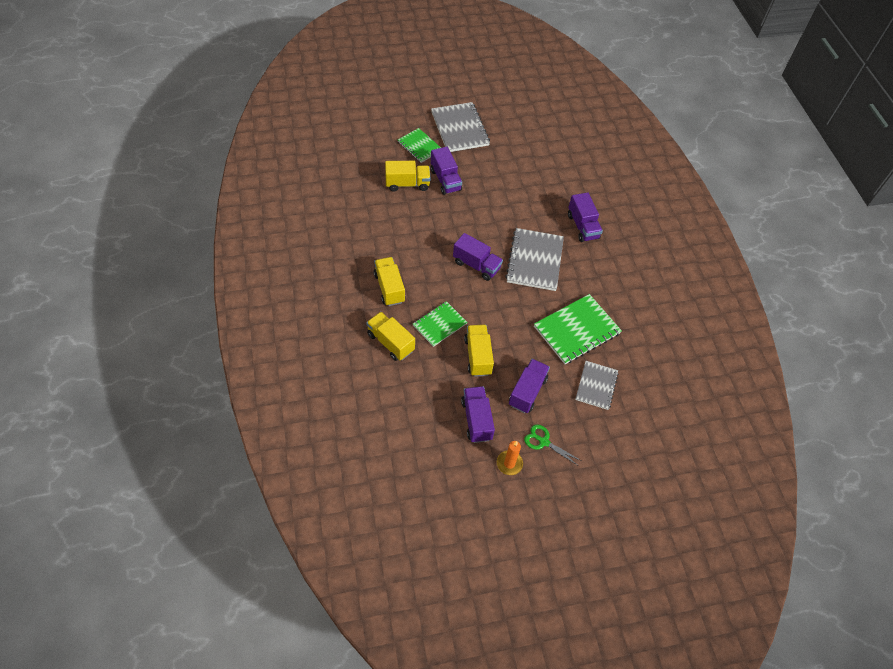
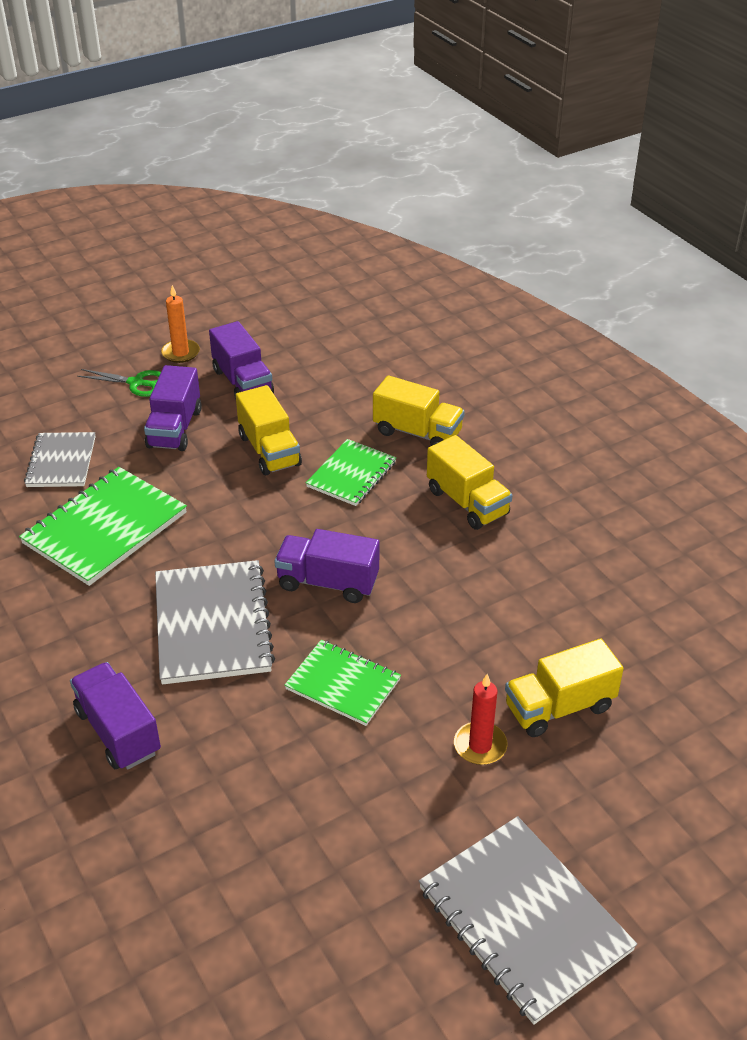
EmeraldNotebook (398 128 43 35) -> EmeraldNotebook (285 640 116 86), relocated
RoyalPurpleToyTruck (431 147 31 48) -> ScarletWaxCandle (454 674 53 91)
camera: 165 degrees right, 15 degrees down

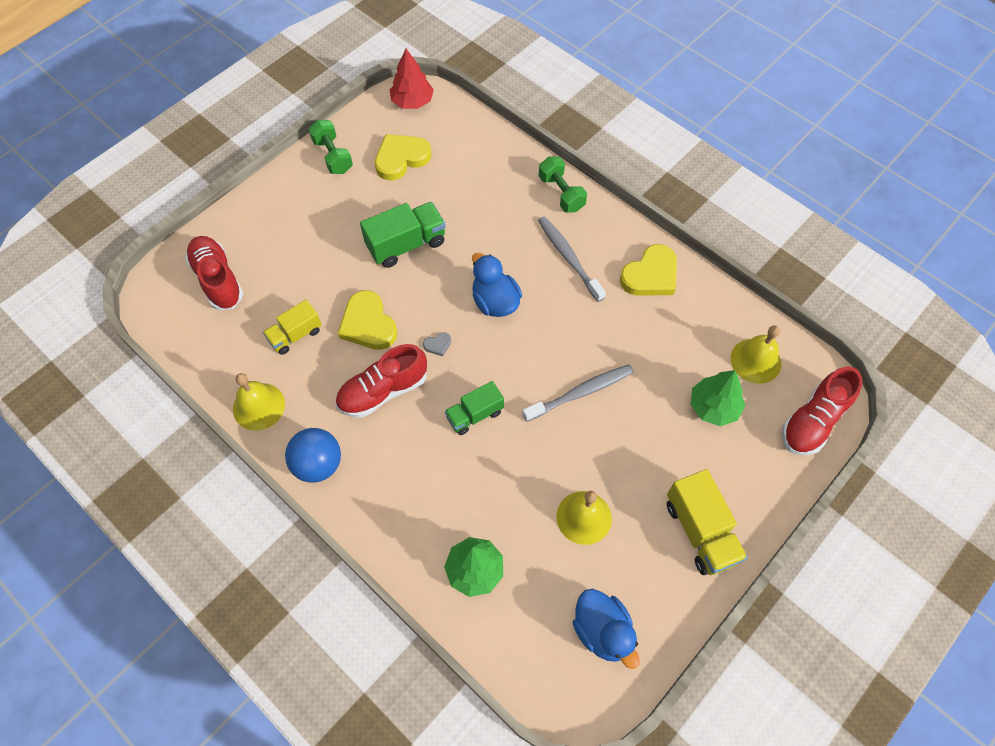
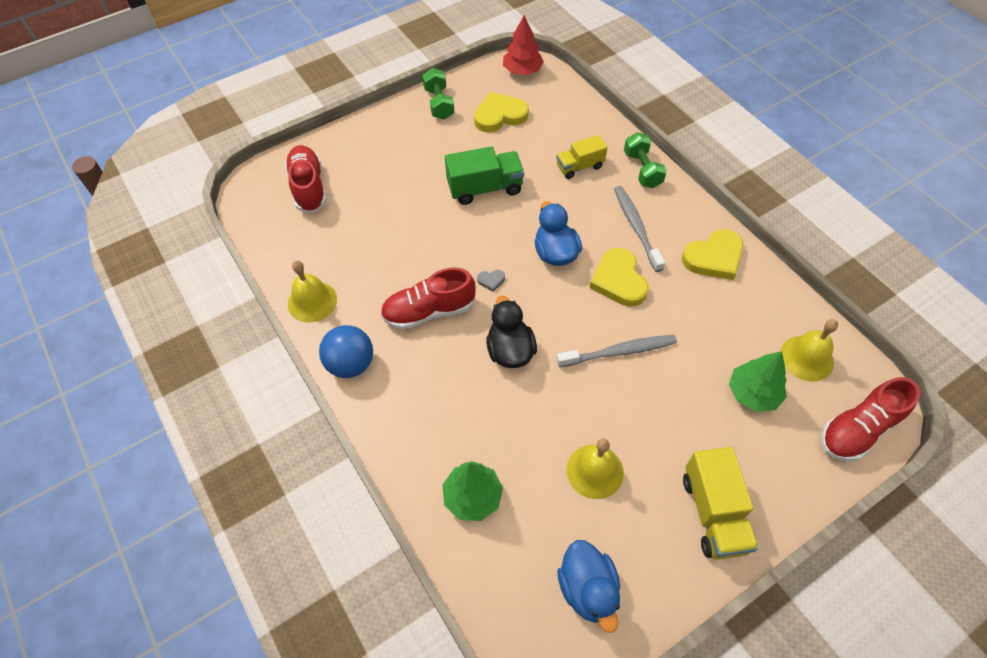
BrightYellowToyTruck (263 300 59 55) -> BrightYellowToyTruck (556 135 51 44), relocated
BrightYellowHeartShape (338 290 60 60) -> BrightYellowHeartShape (590 248 59 59), relocated
EmeraldToyTruck (445 381 59 54) -> EbonyDuck (486 296 51 72)
camera: 15 degrees right, 5 degrees down

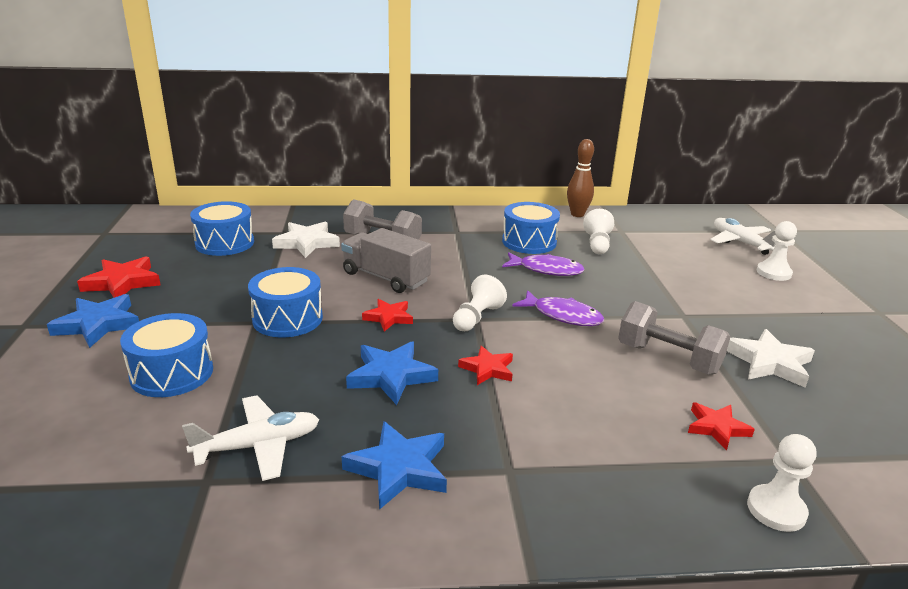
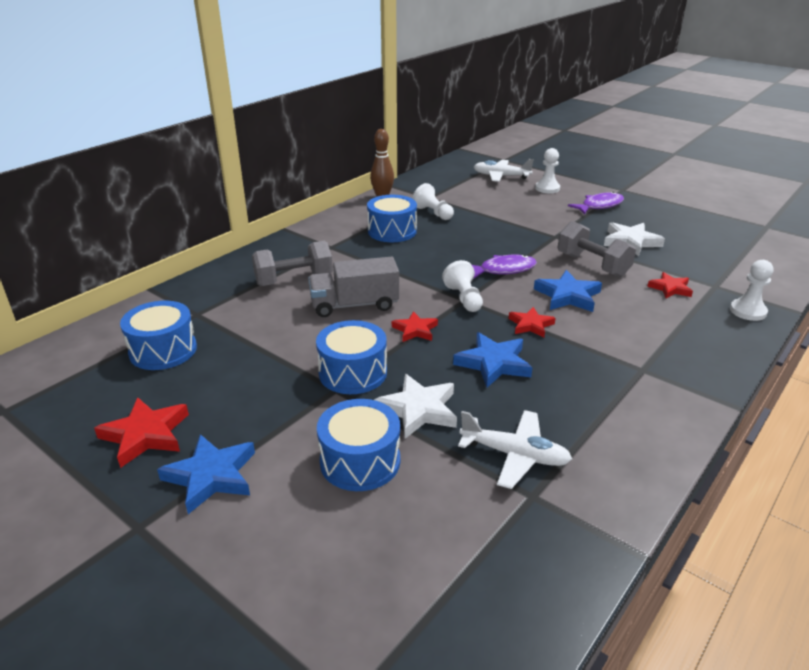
SnowWhiteStar (272 222 68 36) -> SnowWhiteStar (374 374 83 65), relocated
RoyalBlueStar (341 421 106 89) -> RoyalBlueStar (534 270 68 42), relocated
RoyalPurpleFishFigure (502 252 83 24) -> RoyalPurpleFishFigure (568 192 56 22), relocated
SnowWhiteAeroplane (182 395 137 86) -> SnowWhiteAeroplane (458 410 114 79), 90 degrees clockwise
GreyFreeWeight (618 301 113 74) -> GreyFreeWeight (558 221 78 56), 60 degrees clockwise
camera: 45 degrees left, 5 degrees up

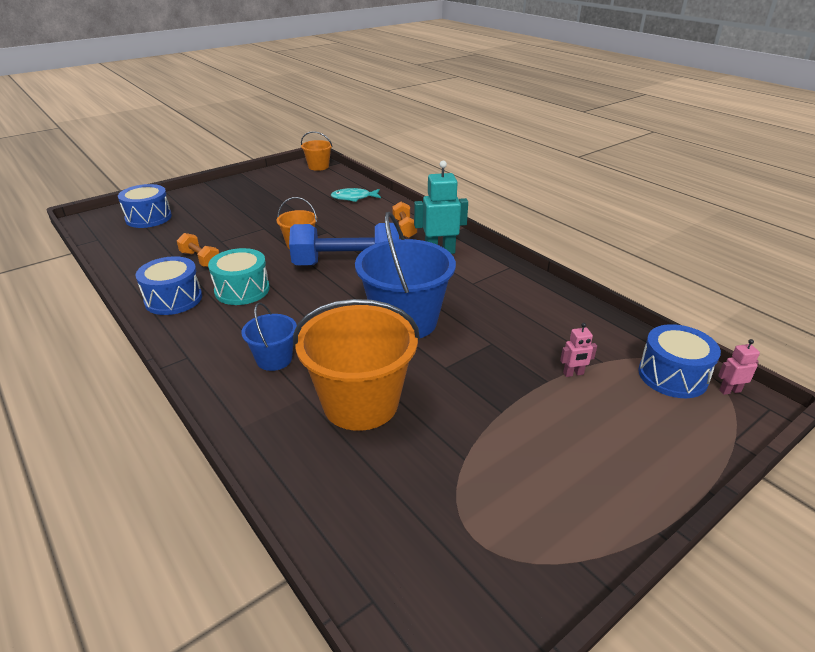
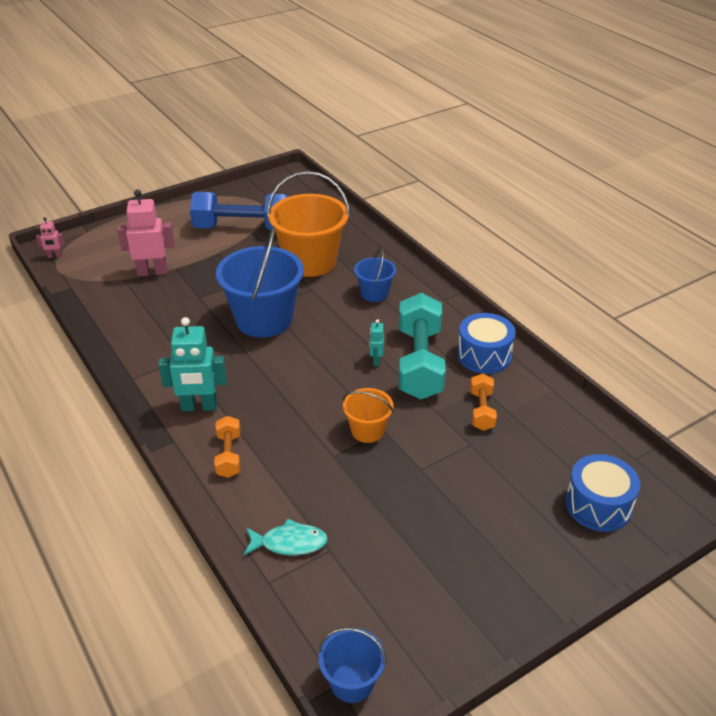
RoyalBlueToyDrum (638 324 83 74) -> none
none -> AquaRobot (370 319 14 47)
RoyalBlueFreeWeight (289 223 110 42) -> RoyalBlueFreeWeight (190 192 99 38), relocated
AquaToyDrum (208 248 62 57) -> AquaFreeWeight (399 293 47 106)
BrightOrangeBucket (301 131 32 40) -> RoyalBlueBucket (318 628 68 75)
BrightOrangeFreeWeight (177 233 42 34) -> BrightOrangeFreeWeight (470 373 27 58), 45 degrees clockwise
RosyRobot (560 323 37 54) -> RosyRobot (117 189 58 87), x2.03
camera: 175 degrees left, 5 degrees up

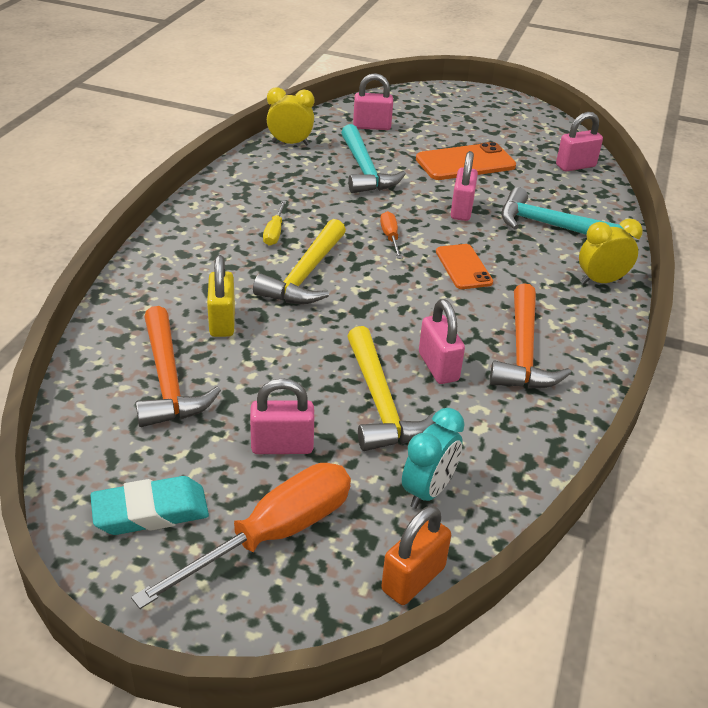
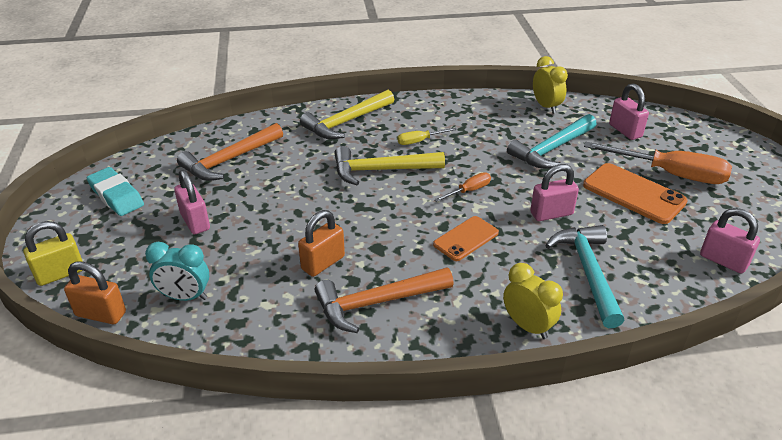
BrightOrangeScrewdriver (131 463 220 146) -> BrightOrangeScrewdriver (584 142 148 42), relocated
BrightYellowSmallLock (207 255 28 82) -> BrightYellowSmallLock (24 221 59 65), relocated
BrightYellowCarpenter'sHammer (347 326 89 125) -> BrightYellowCarpenter'sHammer (300 90 94 49), relocated
RosySmallLock (419 299 46 85) -> BrightOrangeSmallLock (298 210 47 67)
camera: 65 degrees right, 0 degrees up

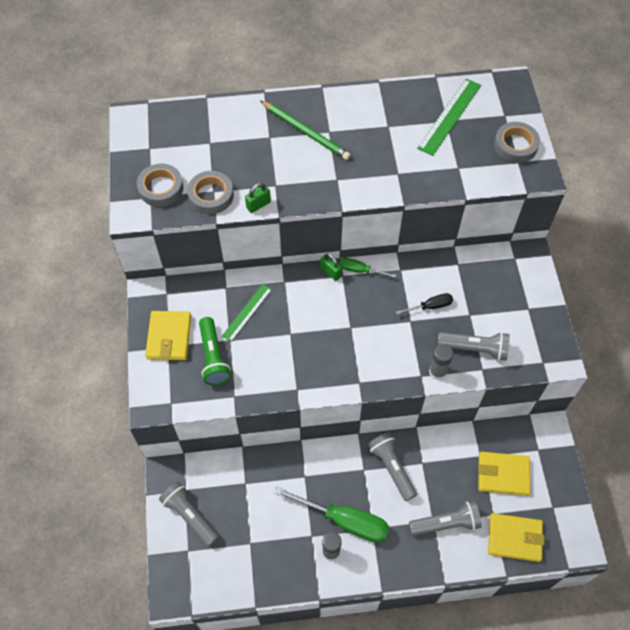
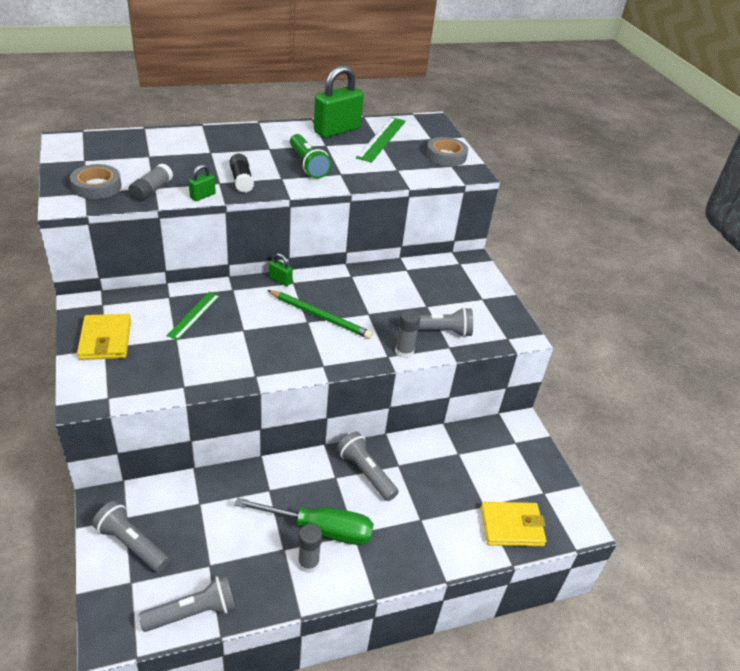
EmeraldScrewdriver (339 257 57 21) -> none
EbonyScrewdriver (396 293 57 22) -> none
BrightYellowBillfold (478 452 52 44) -> none
none -> EbonyGlue (229 154 25 39)
none -> EmeraldSmallLock (314 66 50 72)
EmeraldPocketTorch (199 317 32 68) -> EmeraldPocketTorch (290 134 41 44), relocated
EmeraldLeadPencil (261 101 90 59) -> EmeraldLeadPencil (267 290 106 49), relocated
GreyPocketTorch (409 501 73 35) -> GreyPocketTorch (139 575 96 57), relocated
GreyTape (187 171 47 43) -> GreyGlue (128 163 45 38)
camera: 15 degrees left, 20 degrees down

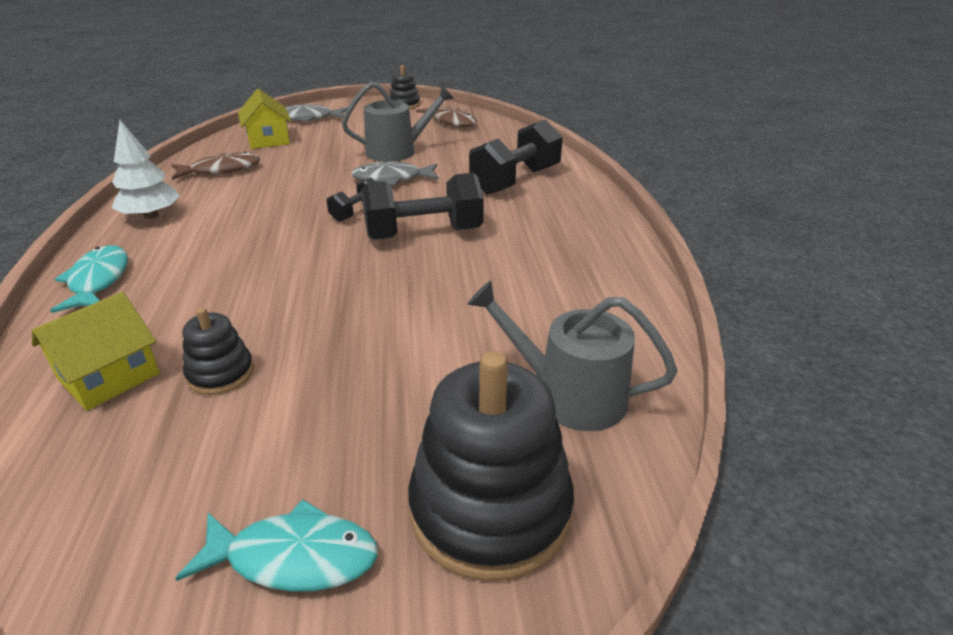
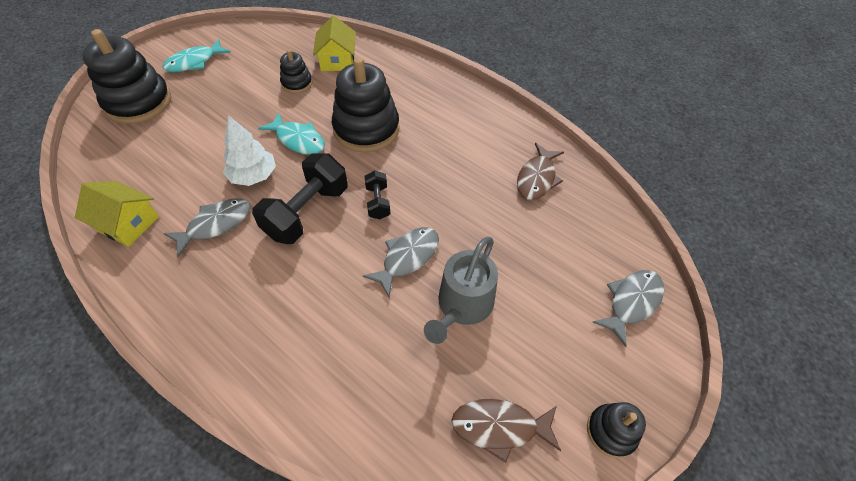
GreyWateringPot (467 280 211 151) -> none
EbonyFreeWeight (469 119 94 76) -> none
none -> GreyFishFigure (164 198 87 59)
none -> EbonyStackingRings (332 57 68 95)
AquaFishFigure (50 245 78 68) -> AquaFishFigure (258 113 67 42), relocated
SnowWhiteFirTree (112 120 68 99) -> SnowWhiteFirTree (223 115 53 71), relocated
BrightYellowCottage (238 89 53 60) -> BrightYellowCottage (75 181 84 66), relocated
camera: 135 degrees right, 20 degrees up

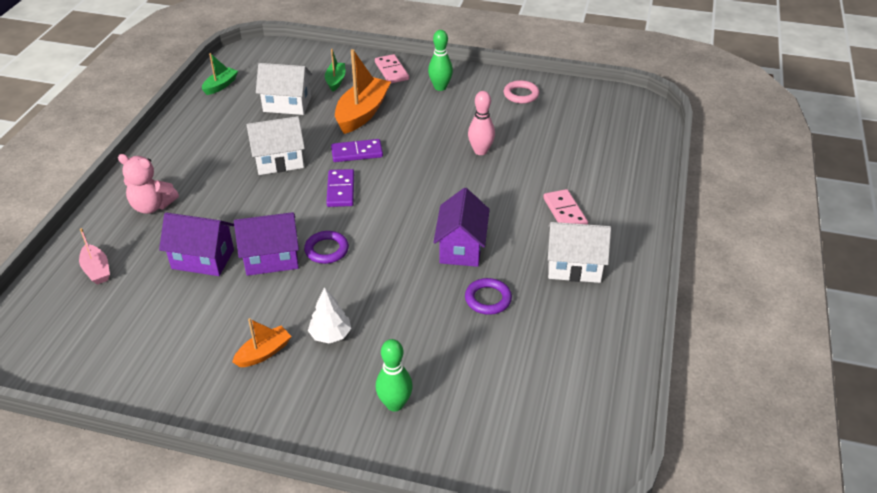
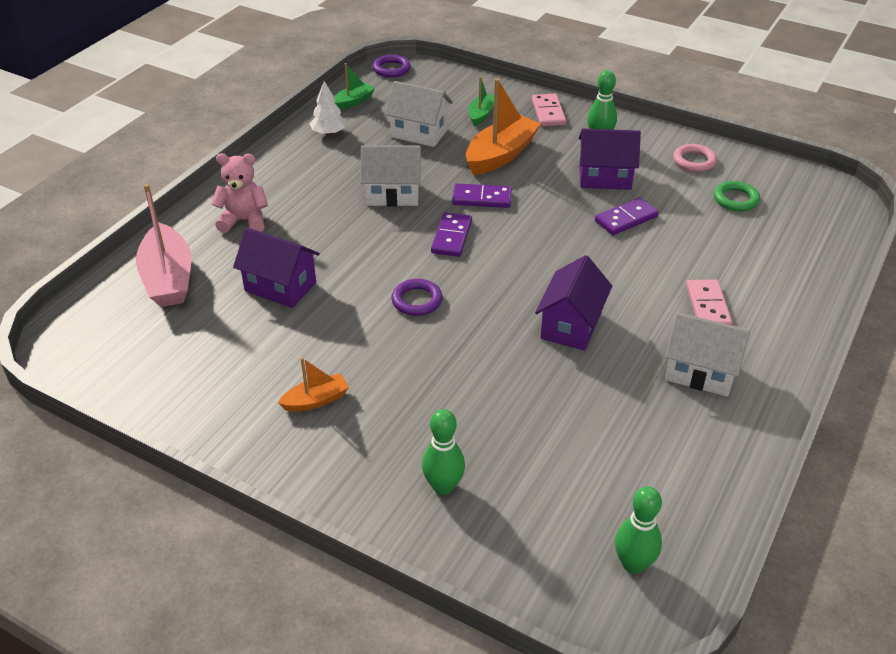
none -> EmeraldBowlingPin (615 487 47 87)
none -> EmeraldTorus (714 181 46 30)
RoyalPurpleCottage (234 212 65 64) -> RoyalPurpleCottage (579 128 62 62), relocated
SnowWhiteFirTree (308 287 43 56) -> SnowWhiteFirTree (310 81 36 54), relocated
RoyalPurpleTorus (465 278 47 37) -> RoyalPurpleTorus (373 54 38 24), relocated
RosyBowlingPin (468 91 27 64) -> RoyalPurpleDominoTile (595 198 64 37)
RosyTeddyBear (118 154 61 60) -> RosyTeddyBear (211 153 57 80), 150 degrees clockwise
RosySailboat (79 228 31 57) -> RosySailboat (136 184 56 123), x1.87
camera: 15 degrees right, 0 degrees up

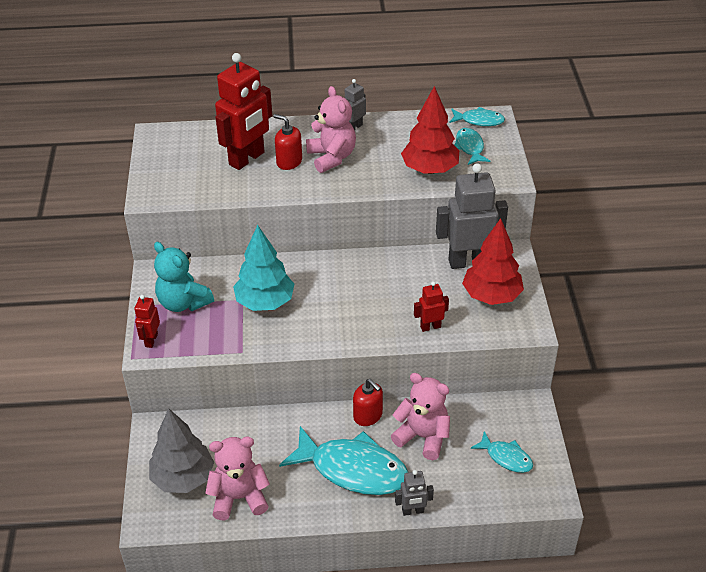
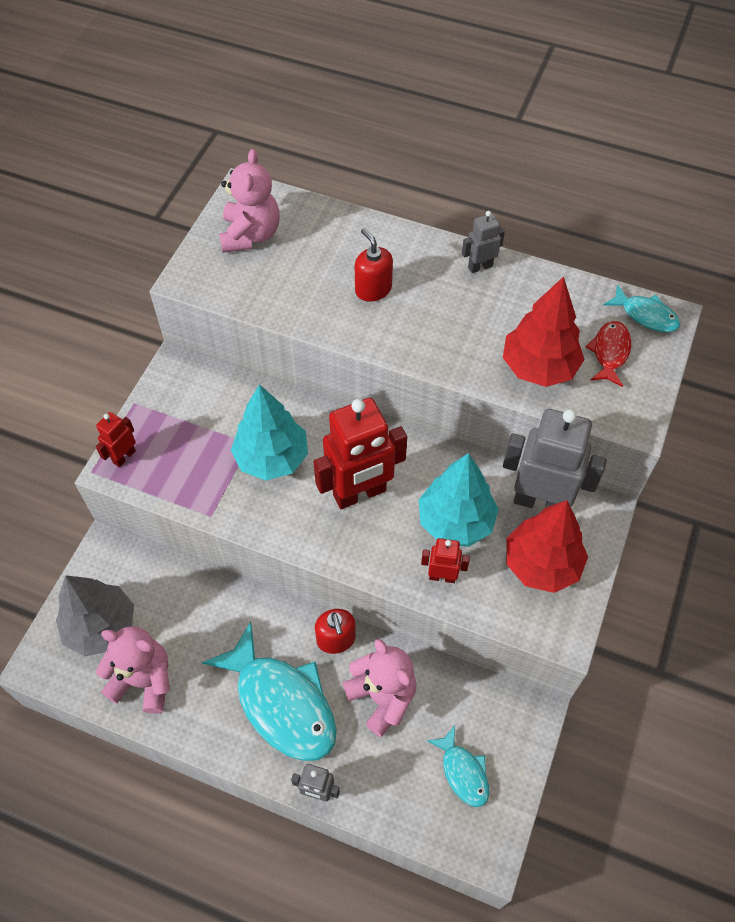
AquaTeddyBear (154 242 60 70) -> none
none -> AquaFirTree (419 453 80 94)
ScarletRobot (215 53 57 117) -> ScarletRobot (313 398 94 111), relocated
RosyTeddyBear (306 86 50 87) -> RosyTeddyBear (219 149 61 104), relocated
AquaFishFigure (454 128 37 37) -> ScarletFishFigure (586 321 45 66)
camera: 25 degrees right, 15 degrees up

